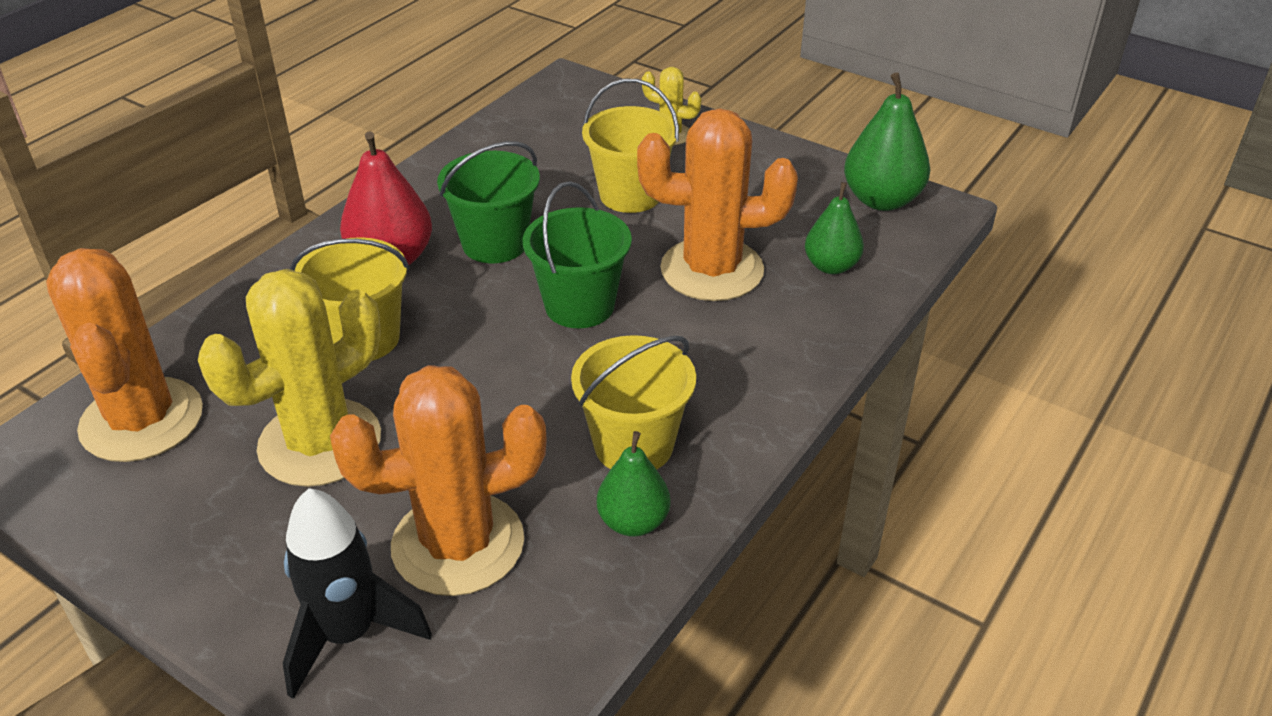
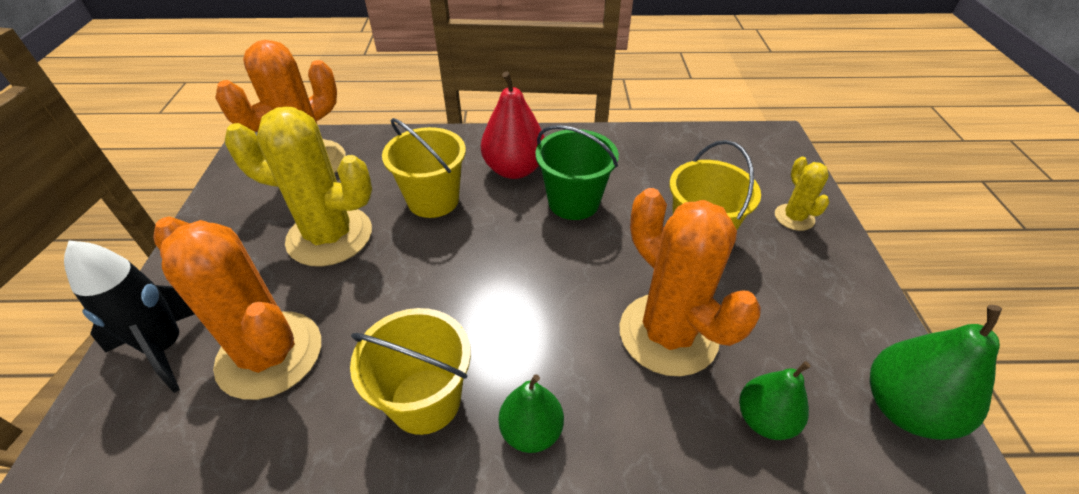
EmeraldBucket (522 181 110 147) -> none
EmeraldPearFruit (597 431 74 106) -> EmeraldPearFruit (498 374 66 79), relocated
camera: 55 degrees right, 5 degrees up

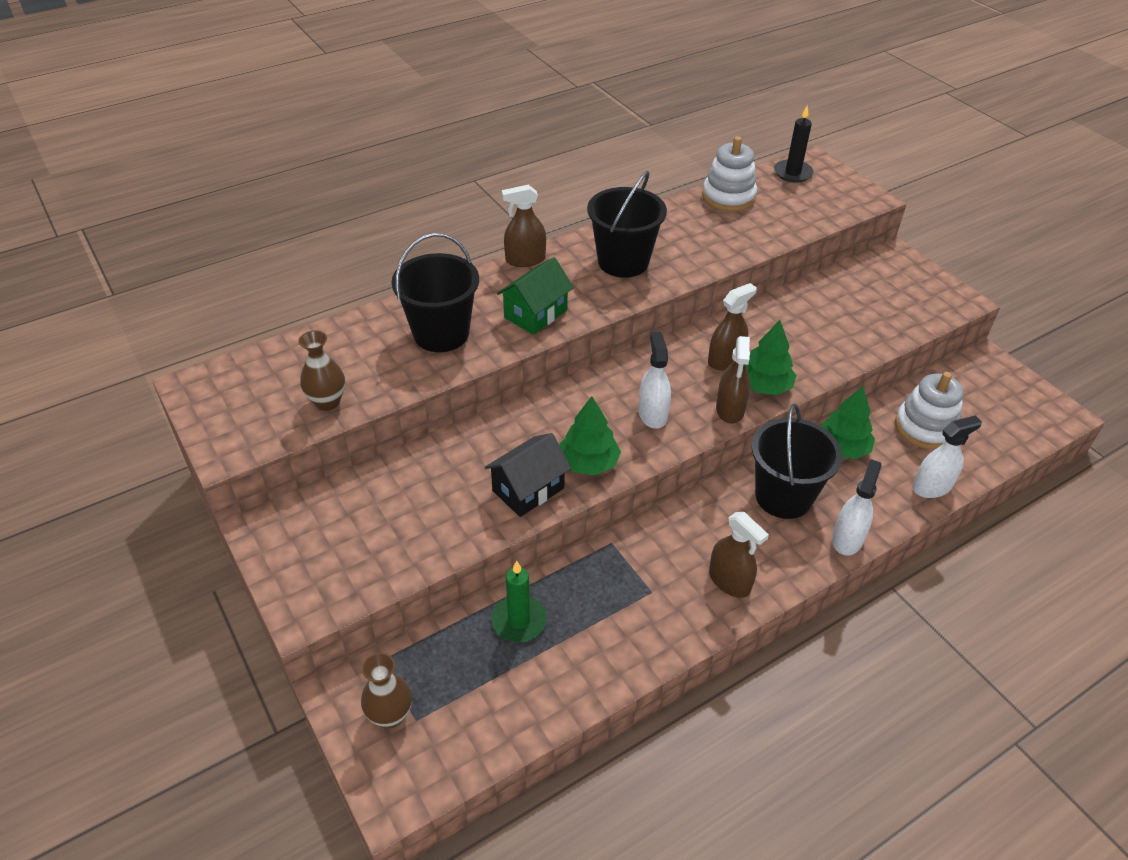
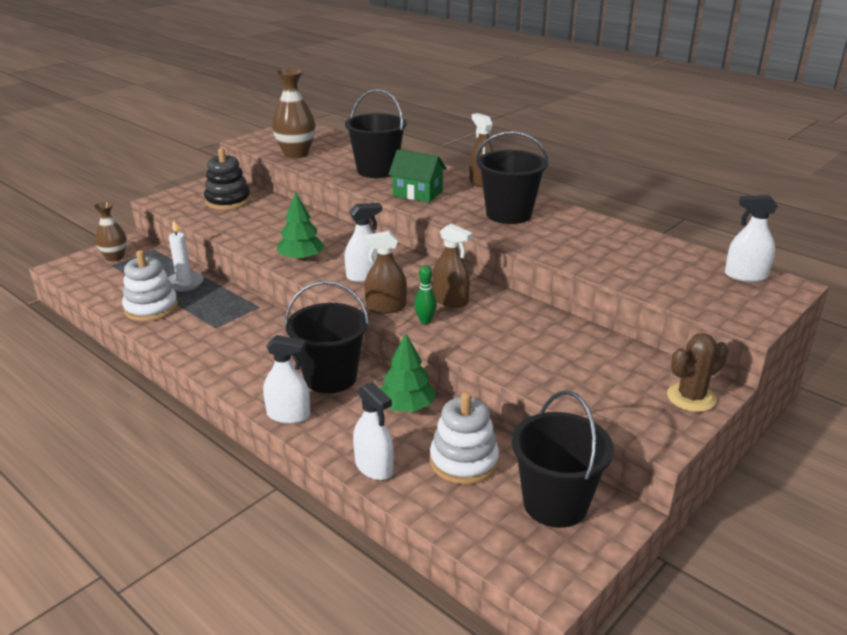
EbonyCottage (485 433 86 84) -> none
BrownSprayBottle (709 512 60 86) -> none
none -> EbonyStackingRings (204 148 47 62)
none -> EbonyBucket (512 391 102 137)
none -> BrownSaguaroCactus (667 333 61 79)
SnowWhiteStackingRings (702 136 55 76) -> SnowWhiteStackingRings (122 250 56 72), relocated
EmeraldFirTree (746 320 51 75) -> EmeraldBowlingPin (414 265 23 59)
EbonyWaxCandle (774 105 40 78) -> SnowWhiteSprayBottle (725 195 53 87)
EmeraldWaxCandle (491 561 56 81) -> SnowWhiteWaxCandle (167 220 37 72)
BrownFlowerVase (298 330 47 81) -> BrownFlowerVase (272 68 43 90), x1.54
camera: 75 degrees right, 15 degrees down

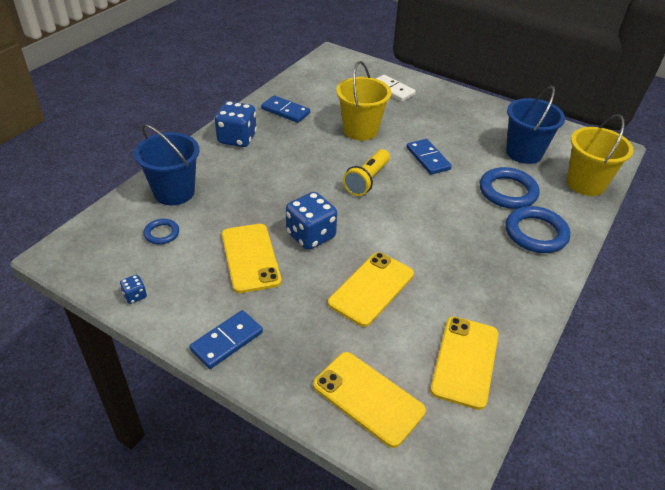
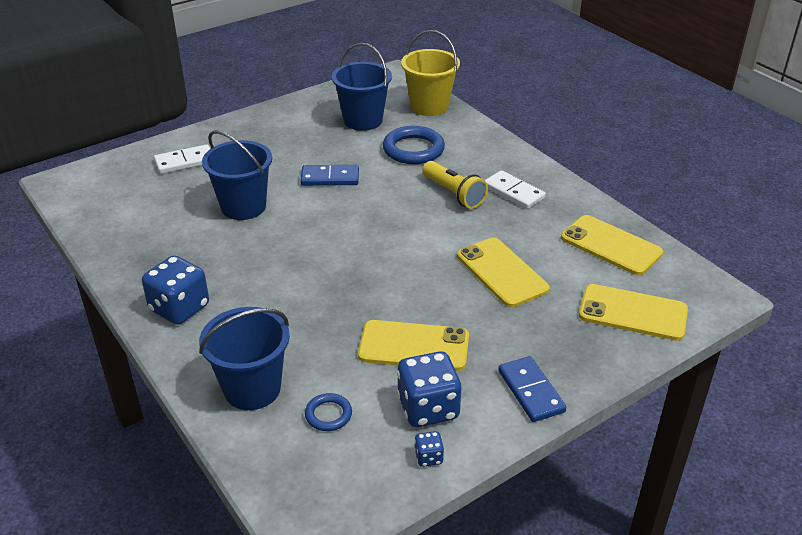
RoyalBlueDominoTile (261 95 49 28) -> none
RoyalBlueTorus (505 206 65 47) -> none
none -> SnowWhiteDominoTile (485 170 61 39)
RoyalBlueDie (286 192 51 58) -> RoyalBlueDie (397 352 64 75), relocated
BrightYellowPocketTorch (343 149 47 47) -> BrightYellowPocketTorch (422 161 66 48), relocated
BrightYellowBucket (336 61 56 79) -> RoyalBlueBucket (202 131 70 89)
BrightYellowSmartphone (313 352 113 96) -> BrightYellowSmartphone (579 284 109 57), 45 degrees clockwise
camera: 65 degrees left, 5 degrees down

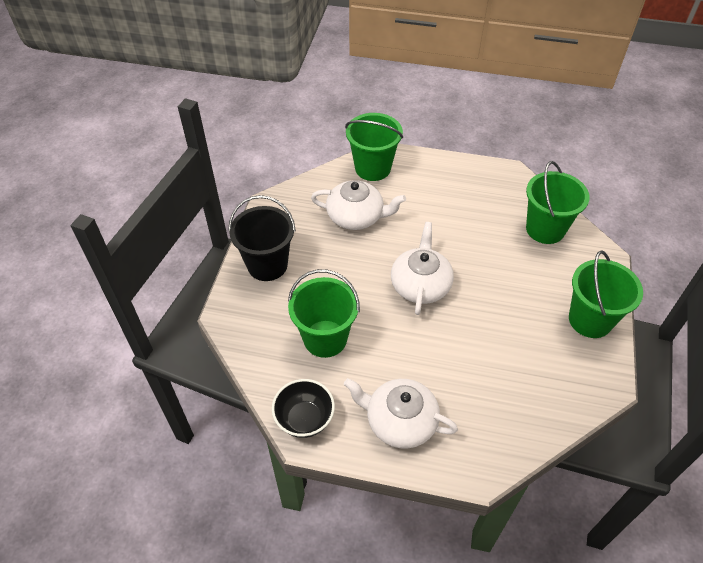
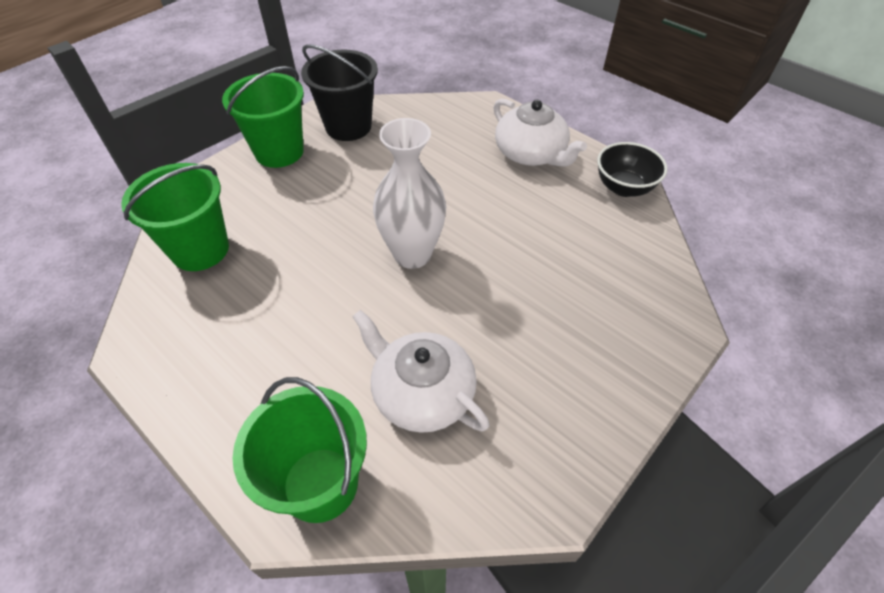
EmeraldBucket (288 269 72 89) -> none
EbonyBucket (228 195 68 86) -> EbonyBucket (301 44 77 97), relocated
SnowWhiteChinaTeapot (391 222 63 93) -> SnowWhiteFlowerVase (373 118 73 151)
camera: 150 degrees left, 0 degrees up

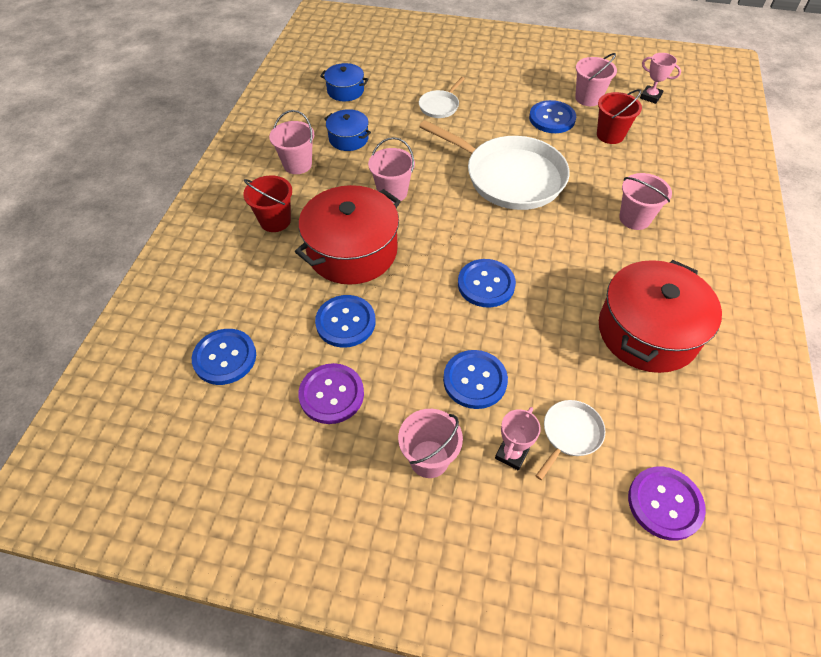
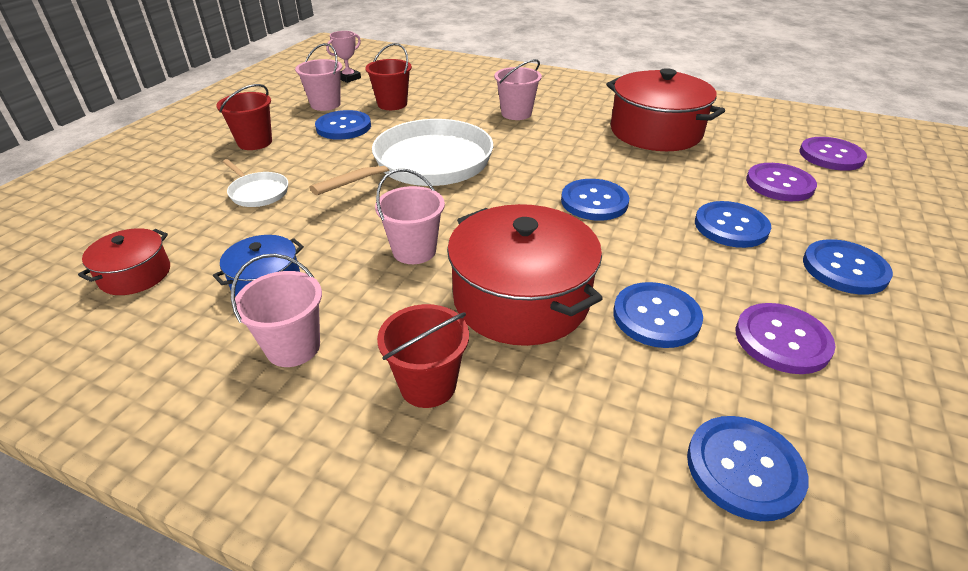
RosyPrizeCup (495 407 46 64) -> none
none -> ScarletBucket (217 84 55 66)
RosyBucket (398 409 65 69) -> RoyalBlueButton (803 239 90 56)
SnowWhitePan (536 400 69 80) -> RoyalPurpleButton (746 163 71 38)
RoyalBlueCookingPot (320 63 49 38) -> ScarletCookingPot (78 228 92 67)
camera: 80 degrees left, 15 degrees down

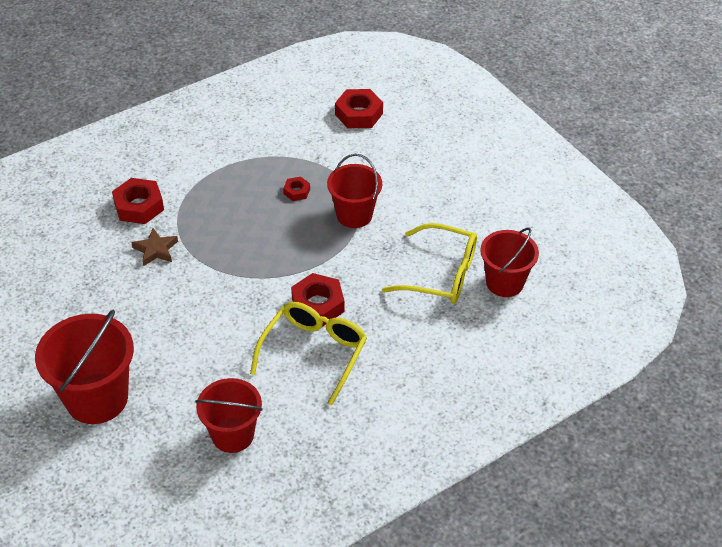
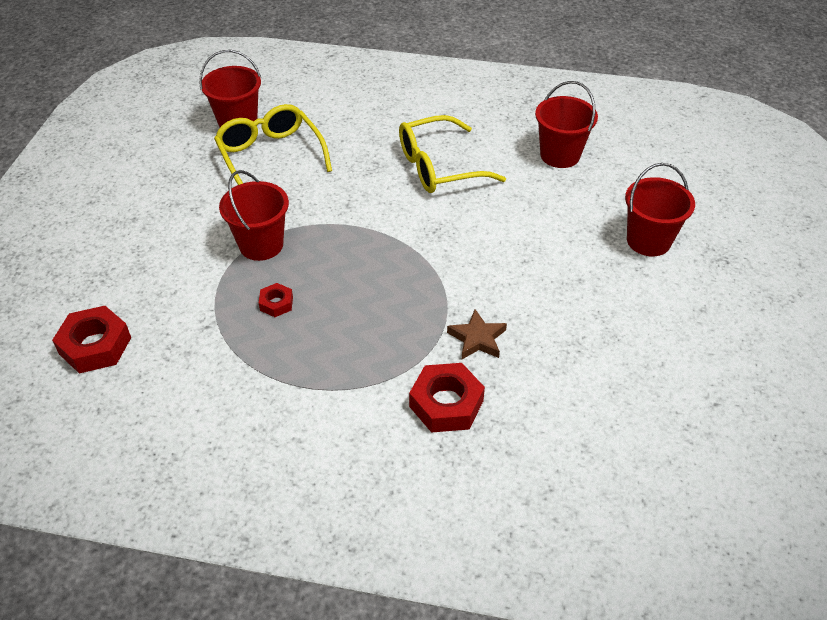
ScarletHexagonNut (291 273 53 53) -> none
ScarletBucket (35 310 99 114) -> ScarletBucket (625 163 70 93), x0.67
camera: 135 degrees left, 0 degrees up

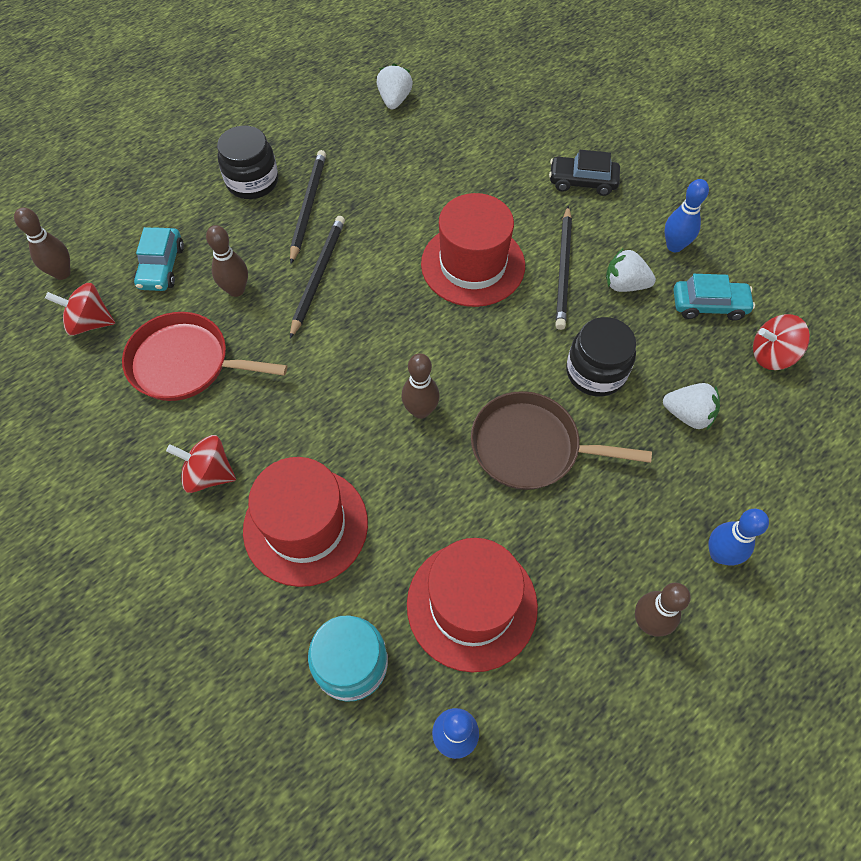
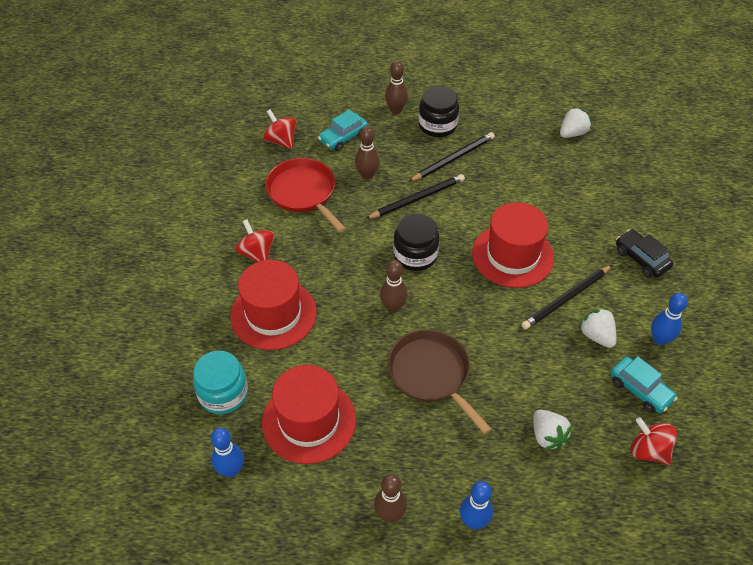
BrownBowlingPin (14 207 57 73) -> BrownBowlingPin (385 61 23 53), relocated
EbonyJar (566 317 70 80) -> EbonyJar (393 214 46 57), relocated
camera: 45 degrees right, 10 degrees down

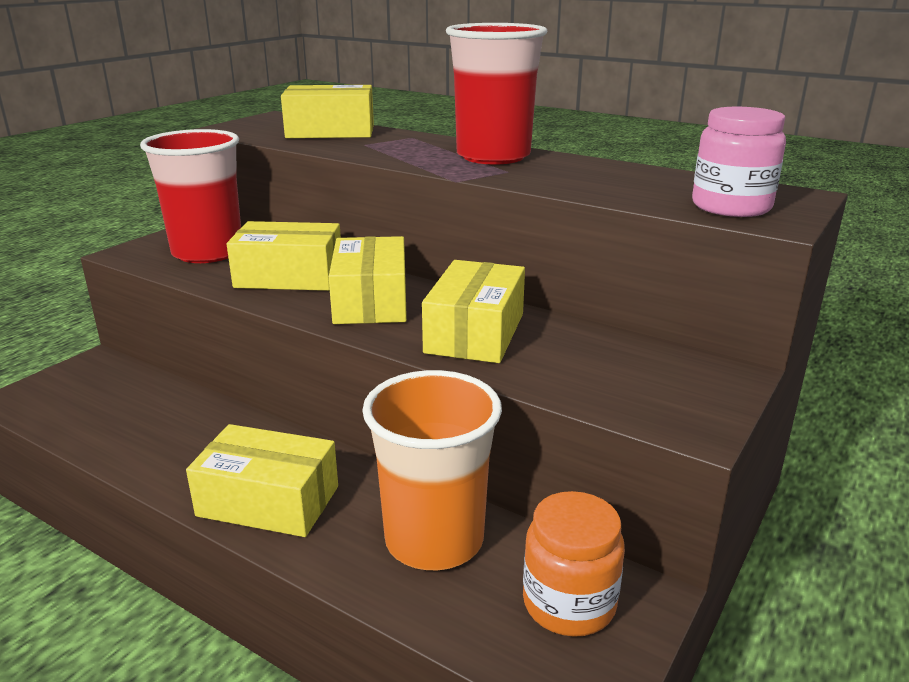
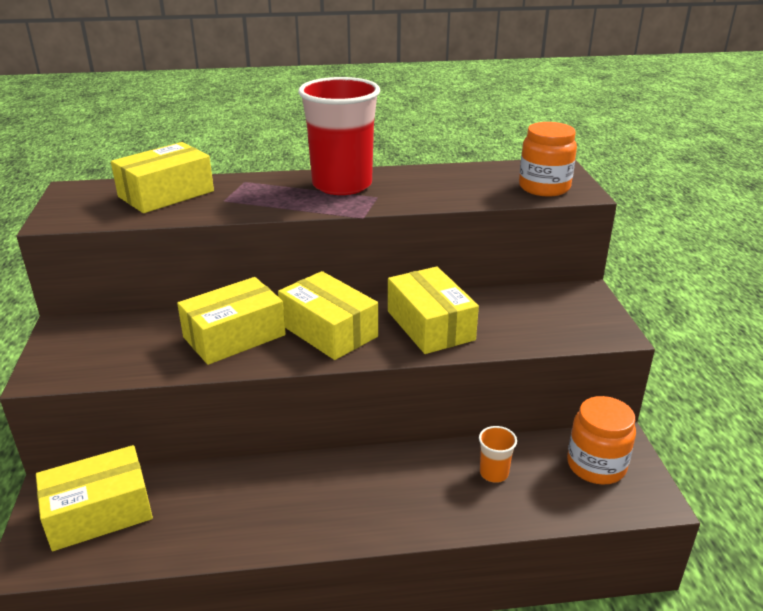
ScarletBeaker (140 129 101 134) -> none
BrightYellowPackage (186 424 152 113) -> BrightYellowPackage (36 445 117 106), relocated
RosyJar (692 107 94 110) -> BrightOrangeJar (519 122 58 75)
BrightOrangeBeaker (362 370 140 200) -> BrightOrangeBeaker (479 426 38 57), x0.41
camera: 40 degrees left, 5 degrees up

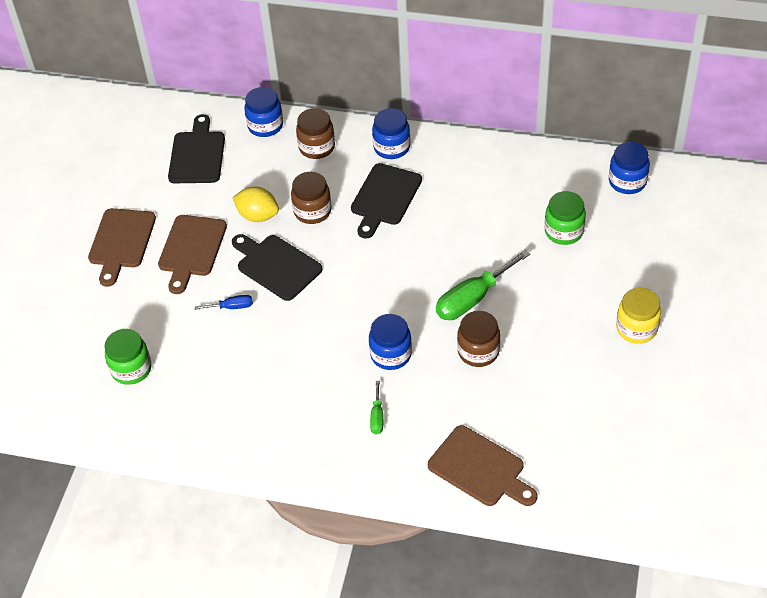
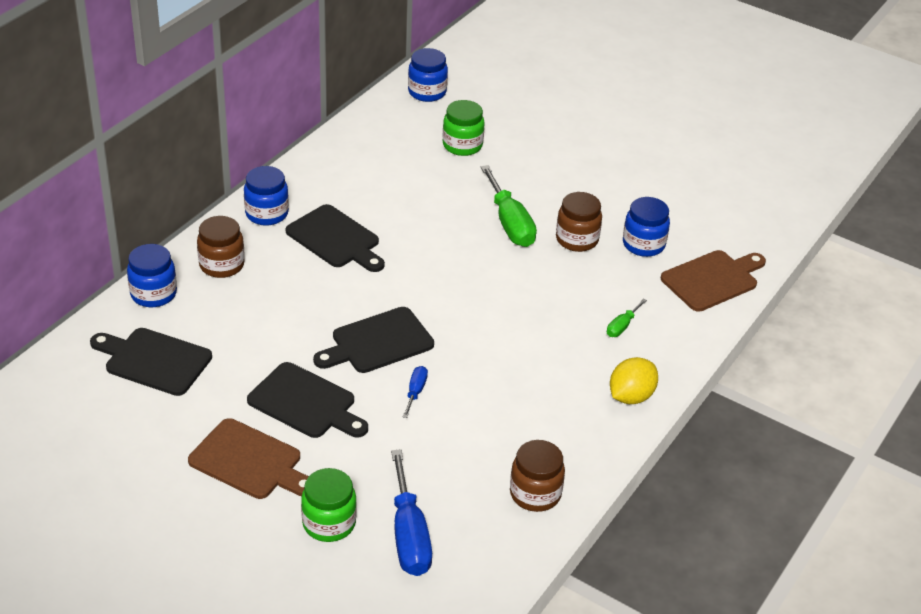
BrightYellowJar (616 287 45 57) -> none
none -> RoyalBlueScrewdriver (391 449 41 127)
EmeraldJar (104 329 48 56) -> EmeraldJar (301 468 56 74), relocated
BrightYellowLemon (232 186 47 36) -> BrightYellowLemon (610 357 48 47), relocated
BrownJar (291 172 40 52) -> BrownJar (510 440 55 72), relocated
RoyalBlueJar (369 314 43 56) -> RoyalBlueJar (623 197 47 60), relocated
BrownChoppingBoard (158 215 69 79) -> EbonyChoppingBoard (247 362 121 76)
EmeraldScrewdriver (370 381 13 54) -> EmeraldScrewdriver (607 298 40 39), 105 degrees clockwise
camera: 75 degrees left, 10 degrees down

